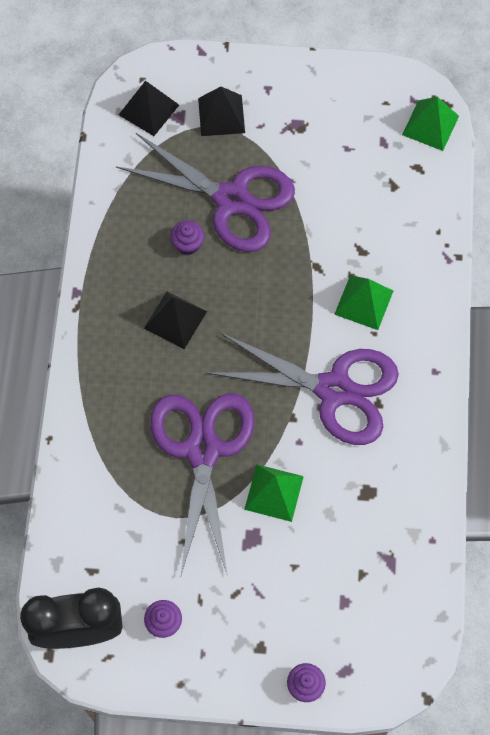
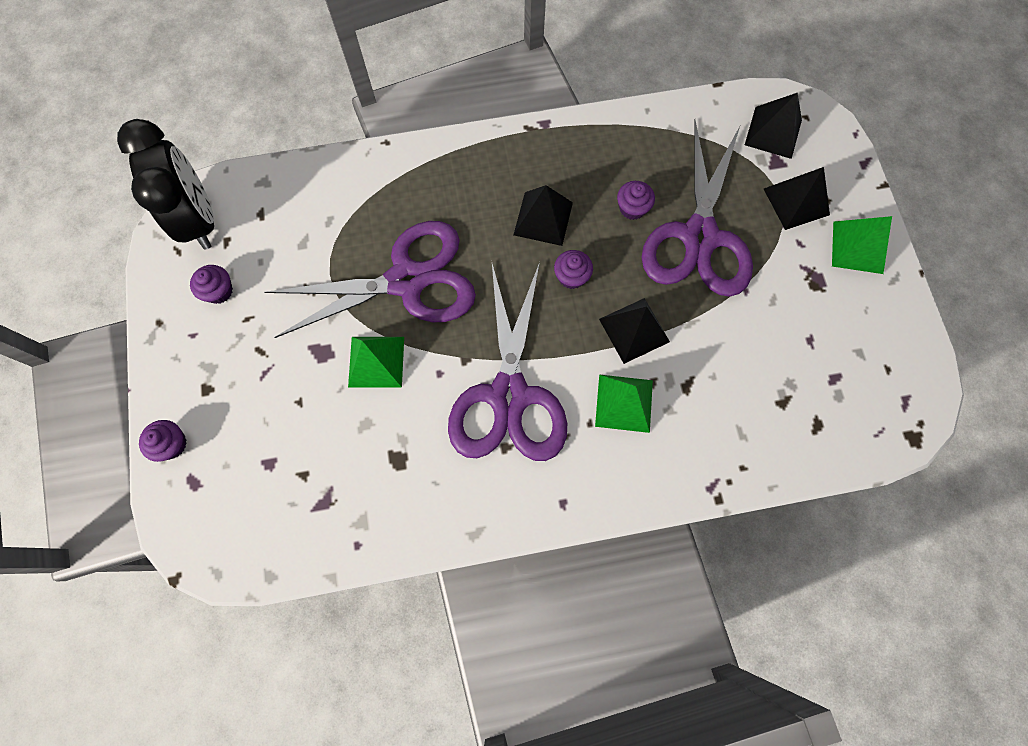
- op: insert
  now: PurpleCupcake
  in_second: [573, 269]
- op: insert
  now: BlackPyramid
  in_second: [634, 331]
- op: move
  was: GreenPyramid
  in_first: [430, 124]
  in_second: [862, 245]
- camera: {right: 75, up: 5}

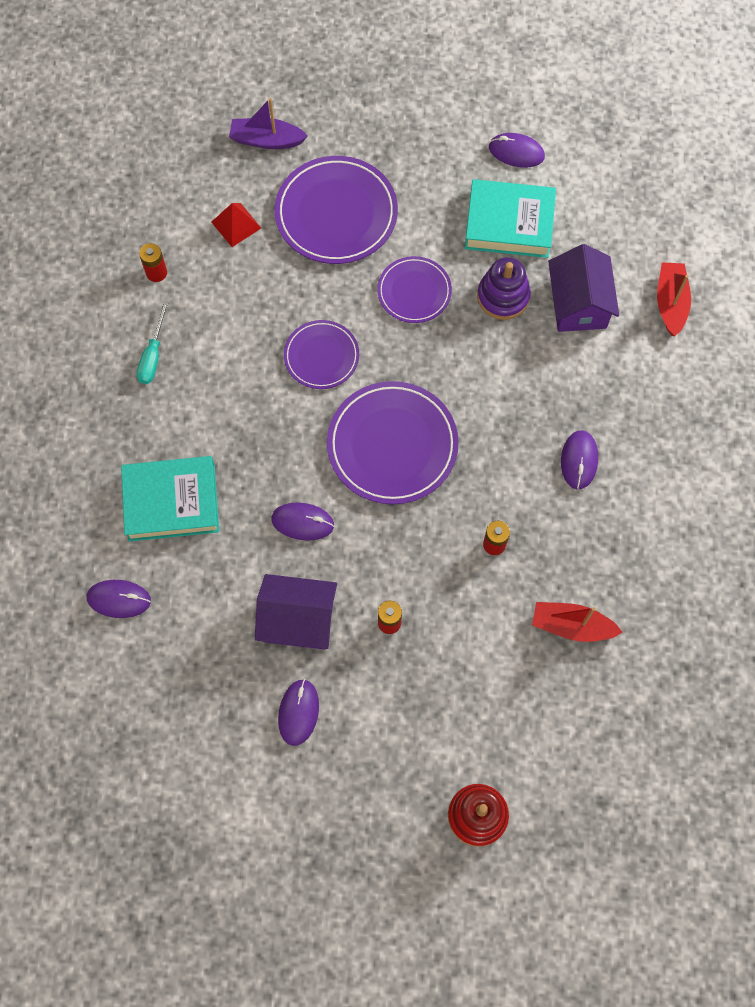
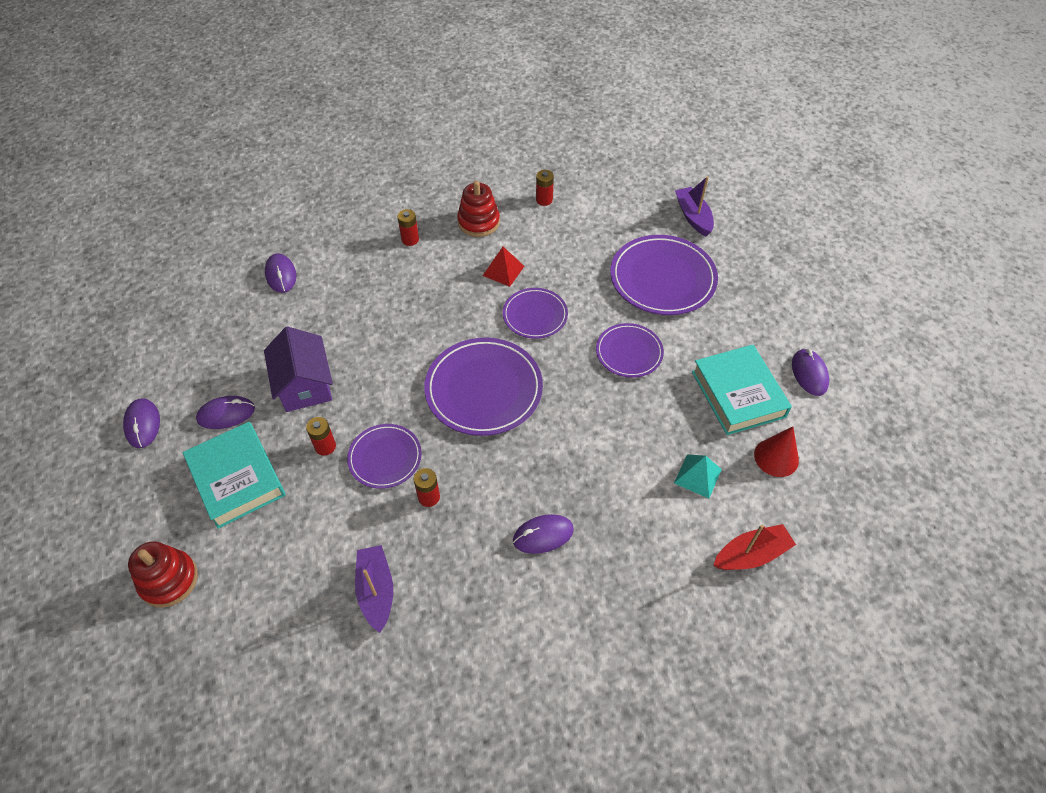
- op: delete
  was: PurpleStackingToy
  in_first: [504, 288]
- op: insert
  now: PurplePlate
  in_second: [384, 456]
- op: insert
  now: RedBattery
  in_second: [408, 227]
- op: insert
  now: RedCone
  in_second: [776, 452]
- op: move
  was: TurquoiseBook
  in_first: [170, 499]
  in_second: [234, 475]
- op: move
  was: RedPyramid
  in_first: [236, 225]
  in_second: [503, 267]
- op: move
  was: PurpleMouse
  in_first: [302, 521]
  in_second: [141, 423]
- op: replace
  was: TurquoiseScrewdriver
  now: RedStackingToy
  in_first: [153, 342]
  in_second: [478, 209]
- op: replace
  was: PurpleHouse
  now: TurquoisePyramid
  in_first: [583, 288]
  in_second: [698, 476]
- op: recolor
  was: RedBoat
  now: PurpleBoat
  in_first: [577, 622]
  in_second: [374, 589]
- camera: {right: 65, up: -15}

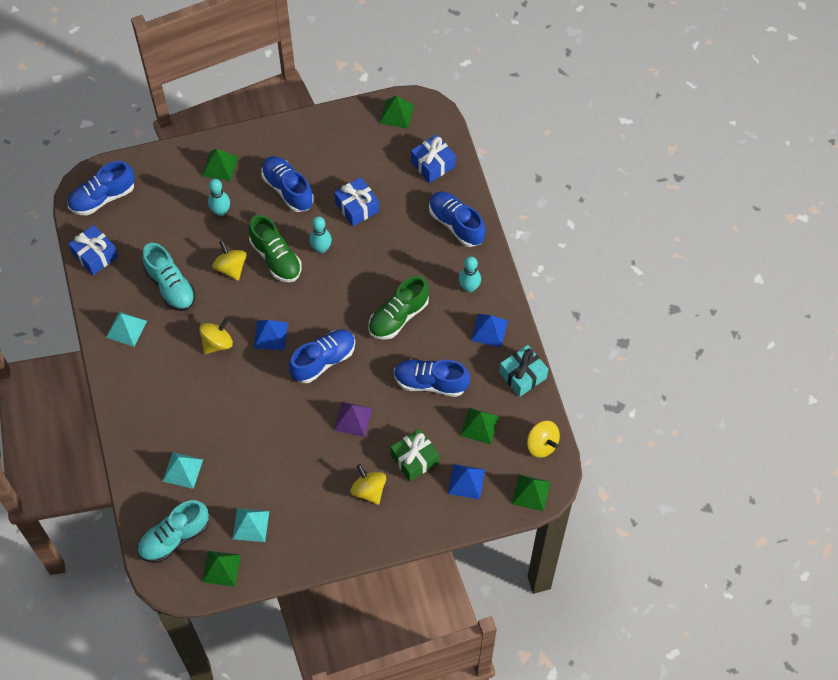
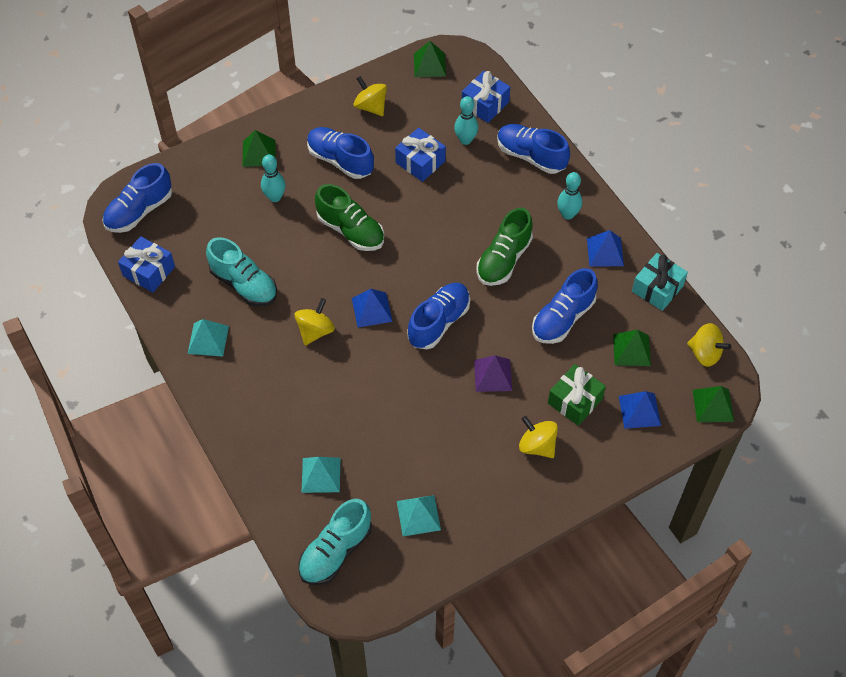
- op: delete
  was: GreenPyramid
  in_first: [221, 568]
- op: move
  was: YellowSpinningTop
  in_first: [229, 260]
  in_second: [370, 96]
- op: move
  was: TurquoiseBowlingPin
  in_first: [320, 234]
  in_second: [466, 120]
- op: rotate
  was: BlueShoe
  in_first: [432, 378]
  in_second: [565, 306]
  clockwise: -45
- camera: {right: -15, up: -5}

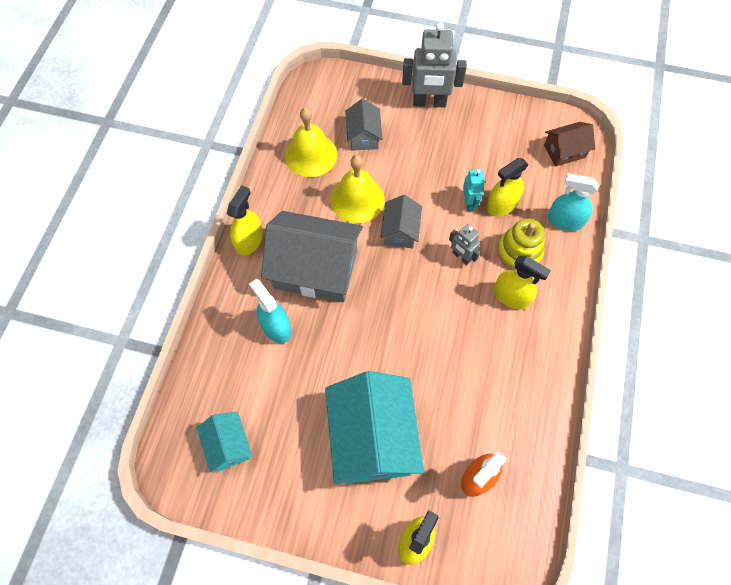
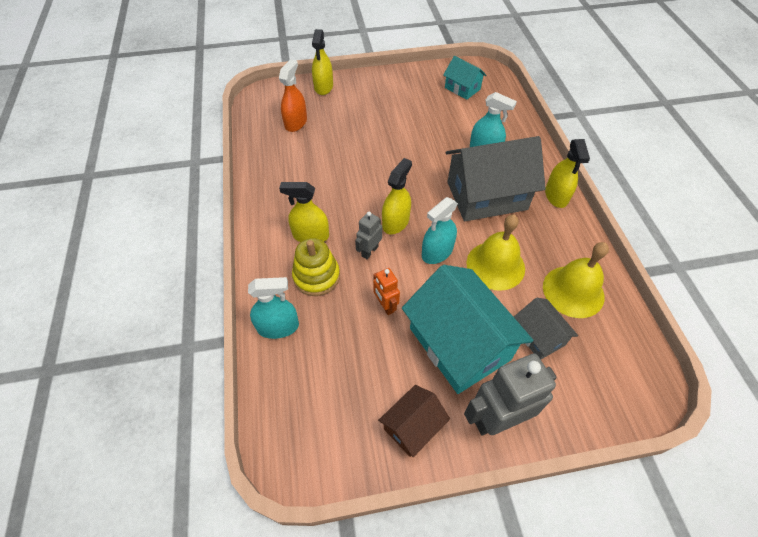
- op: move
  was: TurquoiseHouse
  in_first: [374, 427]
  in_second: [467, 329]
- op: move
  was: YellowSprayBottle
  in_first: [508, 187]
  in_second: [397, 196]
- op: move
  was: BrownHouse
  in_first: [569, 144]
  in_second: [414, 421]
- op: replace
  was: GreyHouse
  now: TurquoiseSprayBottle
  in_first: [401, 221]
  in_second: [440, 230]
- op: recolor
  was: TurquoiseRobot
  now: OrangeRobot
  in_first: [474, 190]
  in_second: [386, 291]
- op: rotate
  was: GreyRobot
  in_first: [464, 244]
  in_second: [368, 235]
  clockwise: -75
- camera: {right: 155, up: -10}

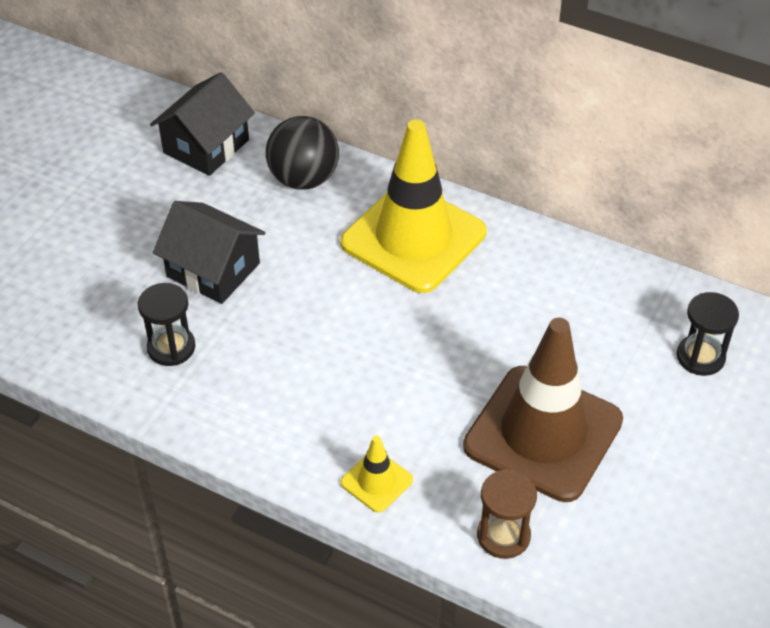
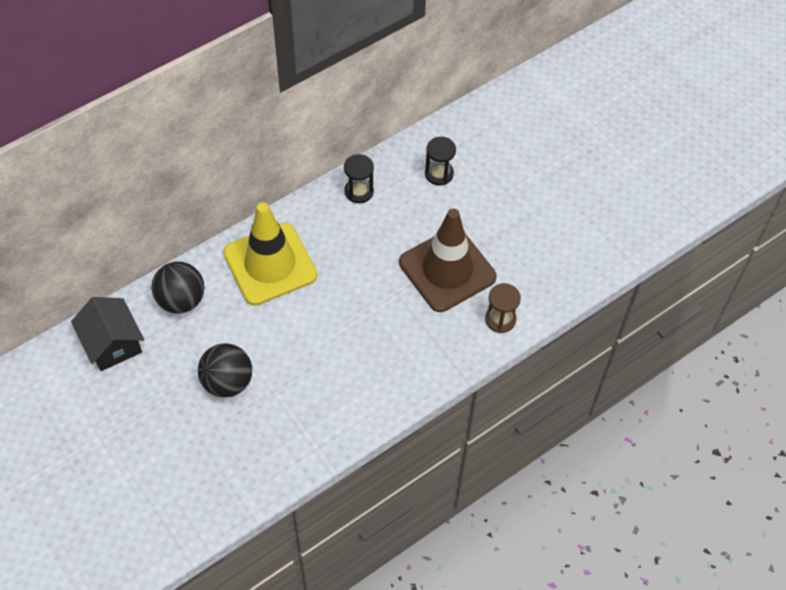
- op: delete
  was: YellowTrafficCone
  in_first: [376, 474]
- op: move
  was: BlackHourglass
  in_first: [166, 324]
  in_second: [359, 178]
- op: replace
  was: BlackHouse
  now: BlackBall
  in_first: [209, 252]
  in_second: [225, 370]
- camera: {right: -65, up: 10}

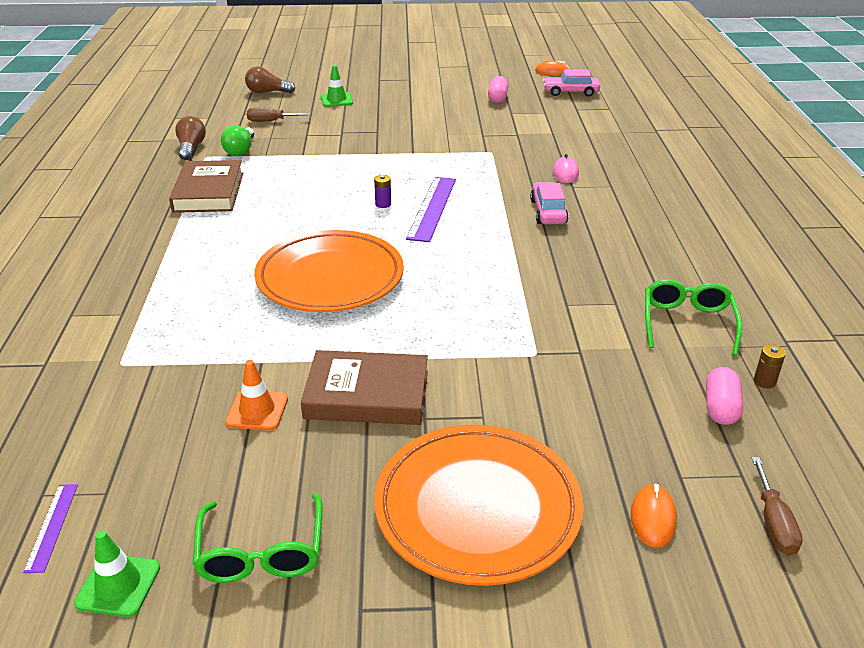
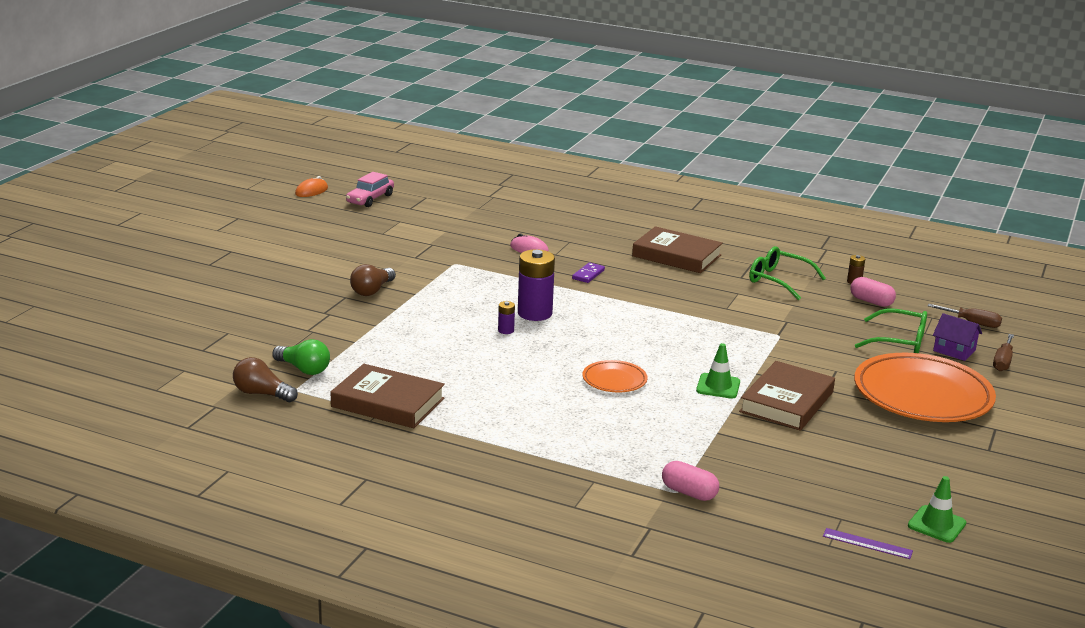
- op: delete
  was: OrangeTrafficCone
  in_first: [256, 395]
- op: insert
  now: BrownBook
  in_second: [677, 249]
- op: move
  was: GreenGlasses
  in_first: [258, 538]
  in_second: [891, 330]
- op: move
  was: BrownLightBulb
  in_first: [270, 79]
  in_second: [373, 280]
- op: move
  was: BrownScrewdriver
  in_first: [279, 115]
  in_second: [1003, 352]
- op: move
  was: GreenTrafficCone
  in_first: [337, 86]
  in_second: [718, 371]
- op: move
  was: PinkCapsule
  in_first: [498, 89]
  in_second: [690, 481]
- op: replace
  was: PurpleRuler
  now: PurpleBattery
  in_first: [431, 209]
  in_second: [536, 285]
- op: replace
  was: PinkCar
  now: PurpleDomino
  in_first: [549, 203]
  in_second: [588, 272]
- op: replace
  was: OrangeMouse
  now: PurpleHouse
  in_first: [654, 516]
  in_second: [957, 337]
- op: resize
  was: OrangePlate
  in_first: [329, 271]
  in_second: [615, 376]
  ratio: 0.47
- camera: {right: -65, up: -10}

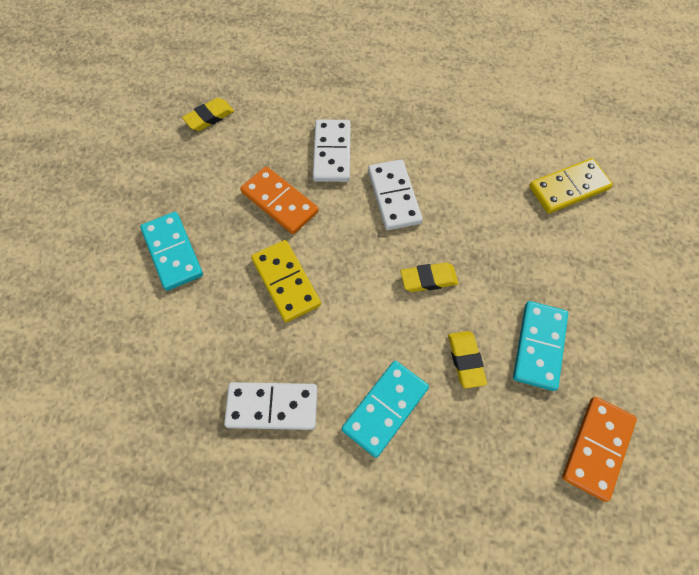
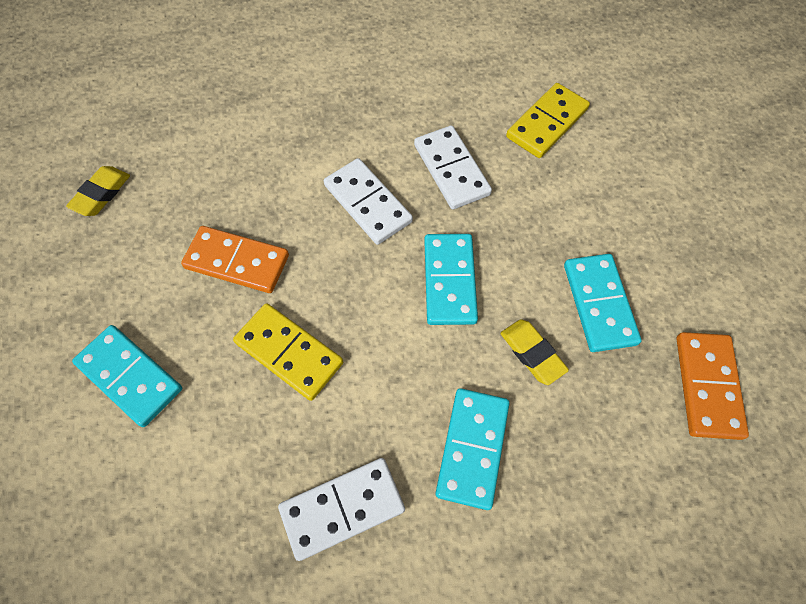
- op: move
  was: WhiteDomino
  in_first: [332, 151]
  in_second: [453, 167]
- op: replace
  was: YellowEraser
  now: TurquoiseDomino
  in_first: [429, 277]
  in_second: [451, 279]
- camera: {right: -25, up: 0}

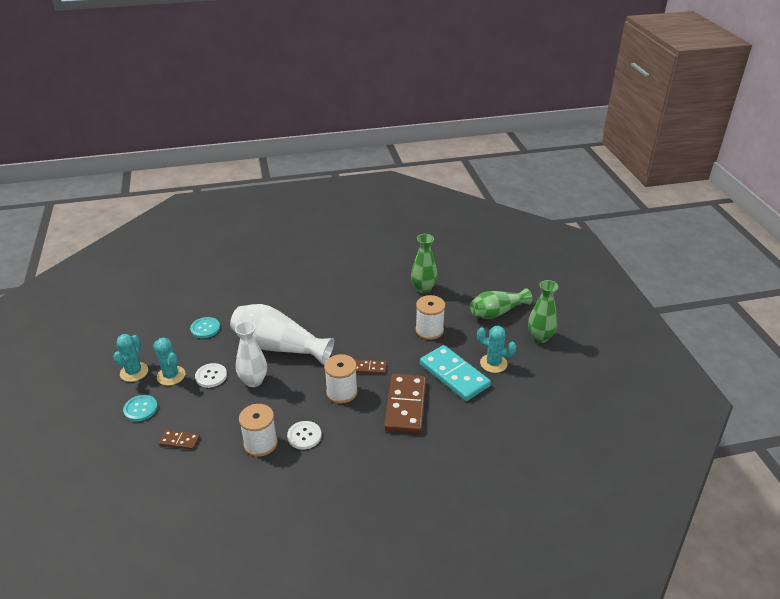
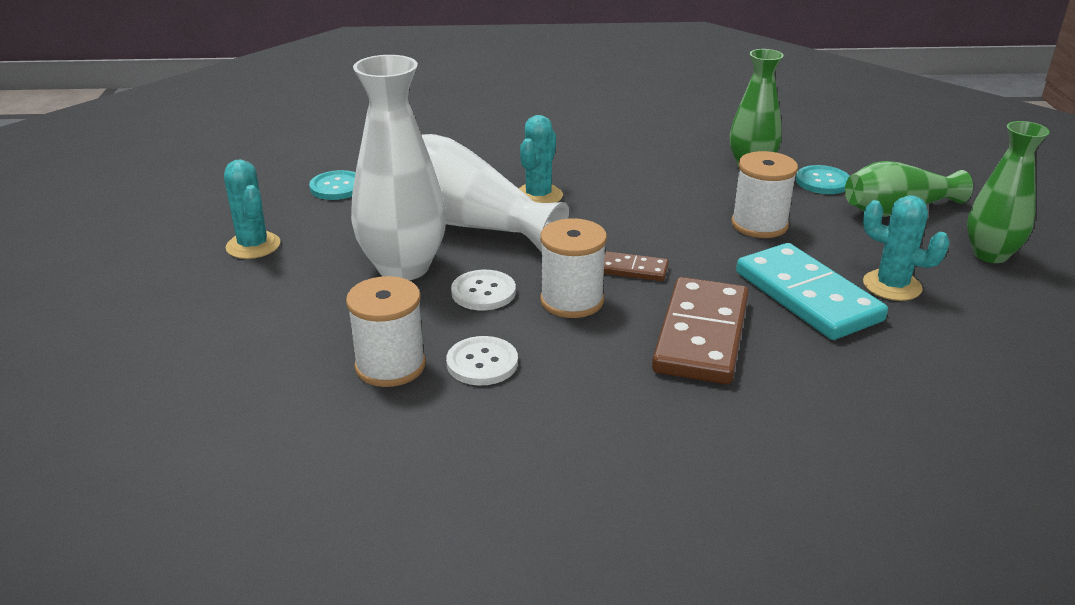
- op: delete
  was: BrownDomino
  in_first: [179, 440]
- op: move
  was: TurquoiseCactus
  in_first: [130, 358]
  in_second: [540, 159]
- op: move
  was: TurquoiseButton
  in_first: [140, 408]
  in_second: [823, 179]
- op: move
  was: WhiteButton
  in_first: [211, 375]
  in_second: [483, 290]
- op: resize
  was: WhiteVase
  in_first: [251, 354]
  in_second: [398, 167]
  ratio: 1.51
- camera: {right: 10, up: -5}

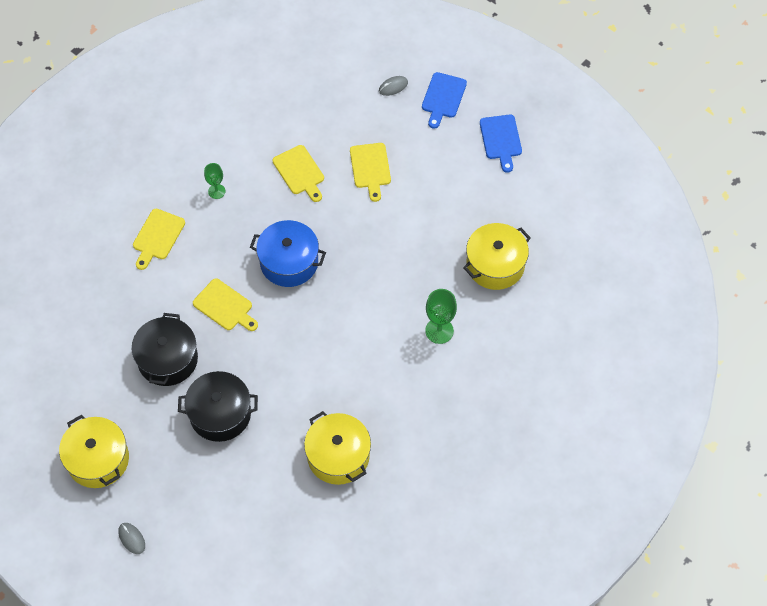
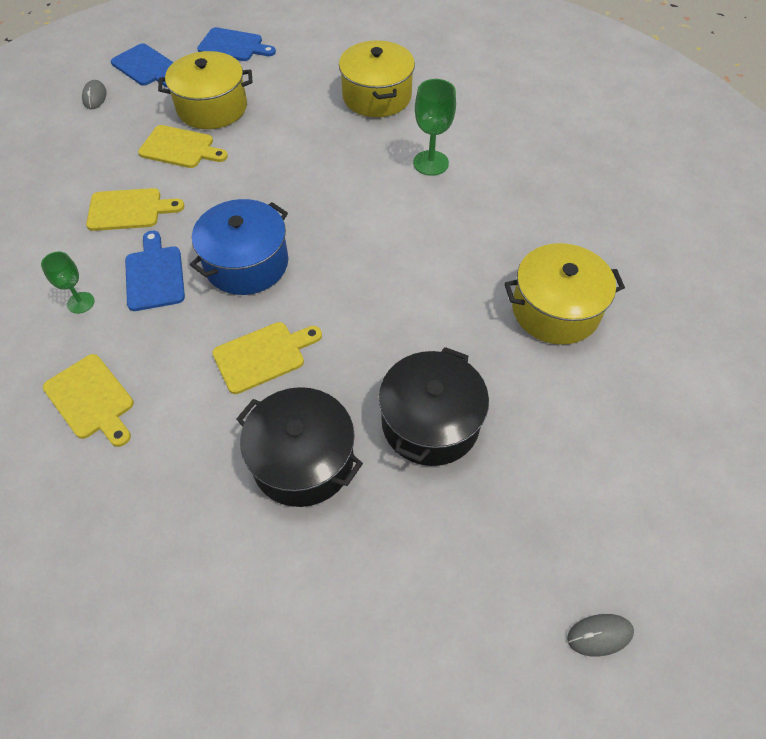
- op: insert
  now: BlueCuttingBoard
  in_second: [155, 271]
- op: move
  was: YellowPot
  in_first: [94, 451]
  in_second: [205, 90]
- camera: {right: -65, up: -5}

